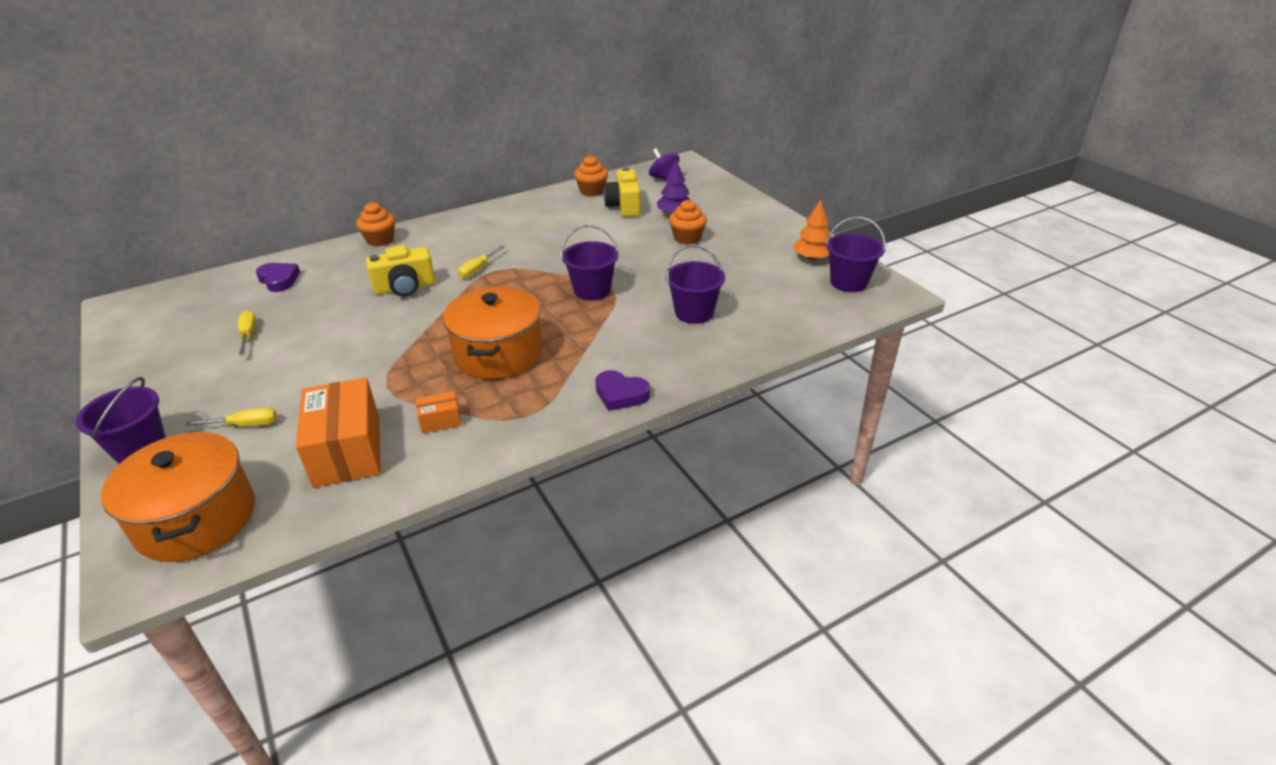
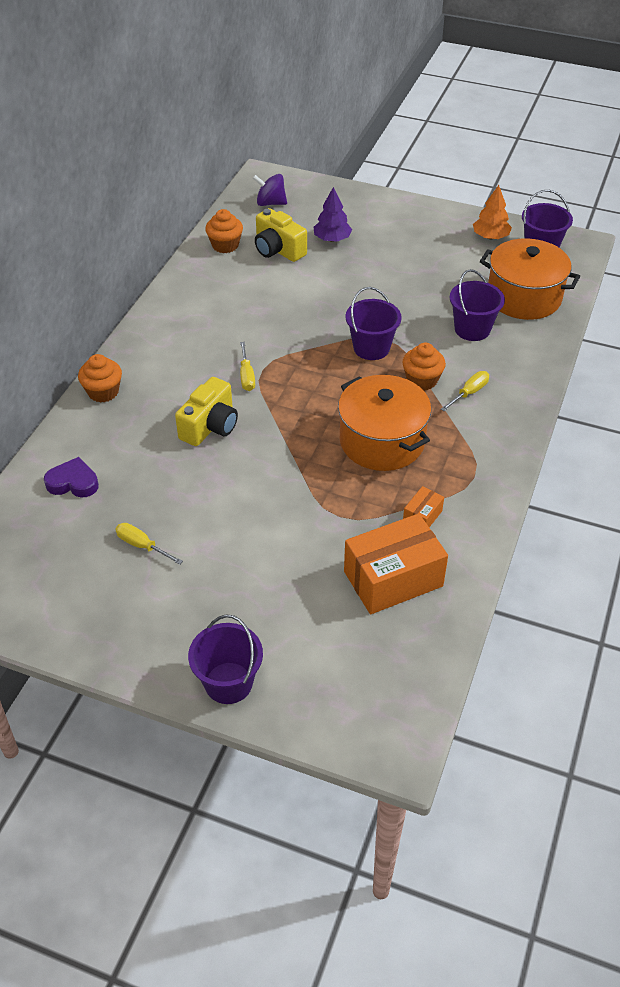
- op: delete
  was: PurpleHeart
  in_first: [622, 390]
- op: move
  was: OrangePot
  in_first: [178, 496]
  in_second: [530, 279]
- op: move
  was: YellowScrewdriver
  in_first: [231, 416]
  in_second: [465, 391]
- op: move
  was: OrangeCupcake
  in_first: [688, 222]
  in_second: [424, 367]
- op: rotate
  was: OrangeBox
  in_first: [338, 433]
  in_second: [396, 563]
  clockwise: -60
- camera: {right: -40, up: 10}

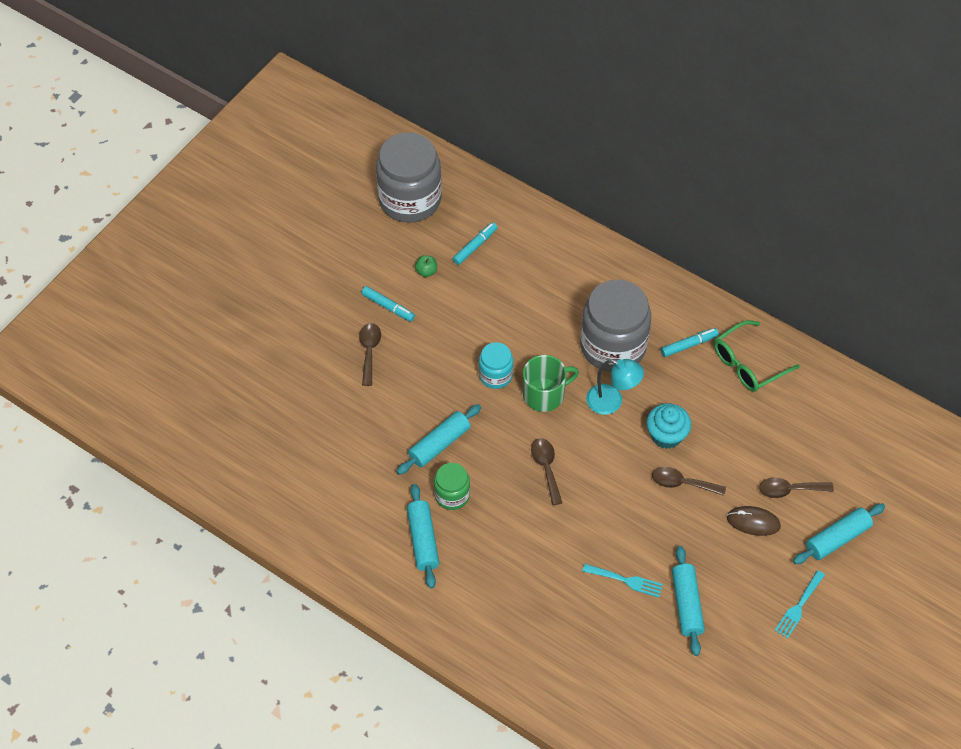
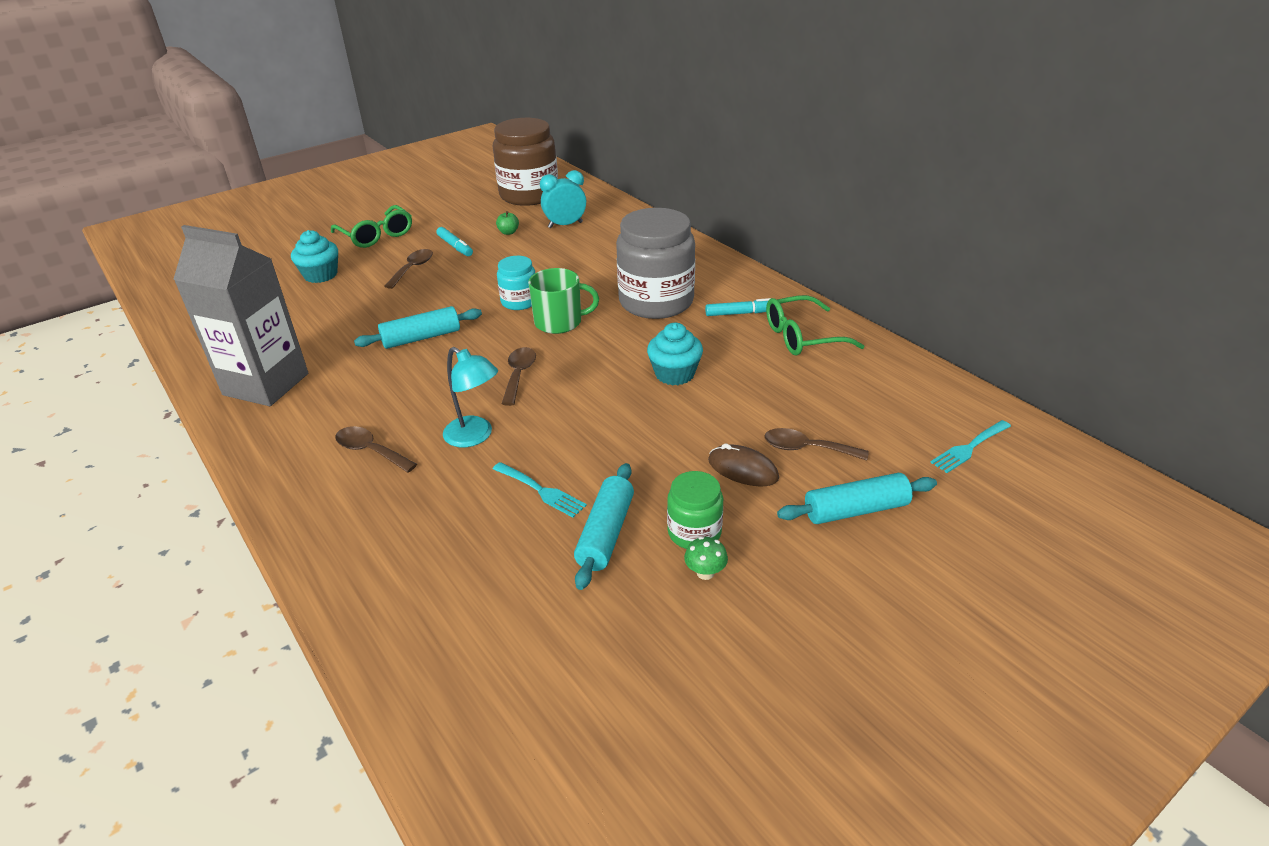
- op: delete
  was: TurquoiseRollingPin
  in_first: [423, 536]
- op: insert
  now: GreyCarton
  in_second: [240, 315]
- op: insert
  now: TurquoiseCupcake
  in_second: [314, 256]
- op: insert
  now: GreenGlasses
  in_second: [371, 226]
- op: insert
  now: GreenMushroom
  in_second: [706, 558]
- op: move
  was: GreenJar
  in_first: [452, 486]
  in_second: [695, 510]
- op: move
  was: TurquoiseLamp
  in_first: [615, 387]
  in_second: [470, 397]
- op: move
  was: BrownSpoon
  in_first: [689, 481]
  in_second: [376, 449]
- op: move
  was: TurquoiseFork
  in_first: [800, 604]
  in_second: [970, 446]
- op: replace
  was: TurquoiseMarker
  now: TurquoiseClock
  in_first: [475, 243]
  in_second: [563, 199]
- op: recolor
  was: GreyJar
  now: BrownJar
  in_first: [409, 177]
  in_second: [525, 162]
- camera: {right: 20, up: -20}

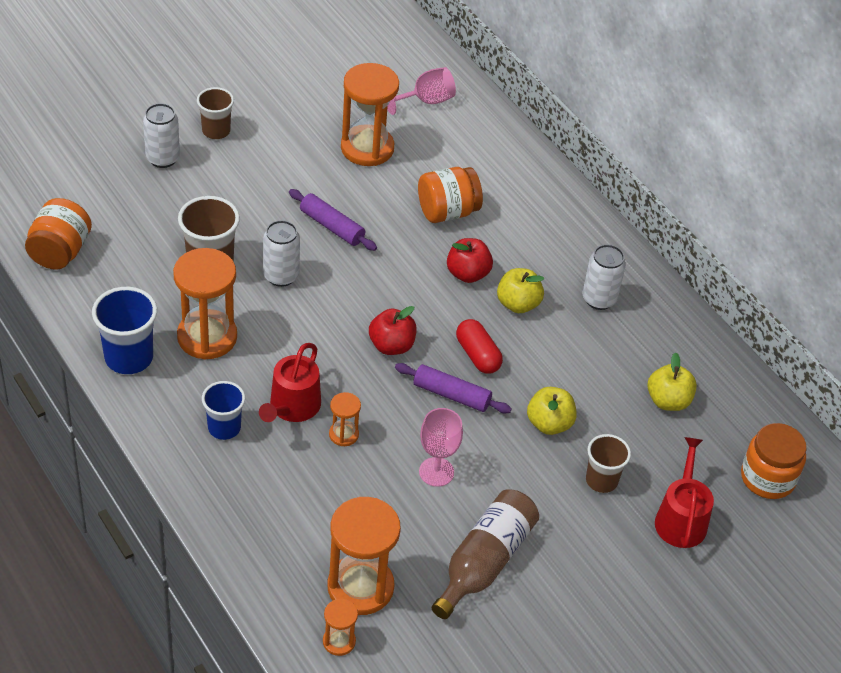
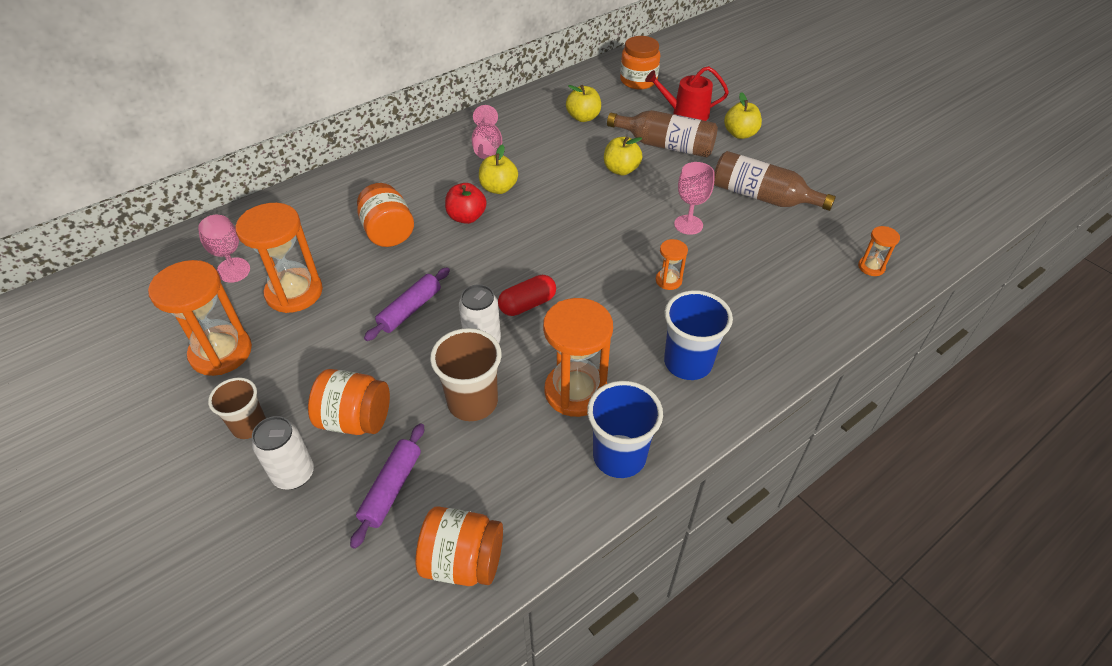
- op: delete
  was: RedWateringCan
  in_first: [290, 382]
- op: delete
  was: RedApple
  in_first: [393, 330]
- op: insert
  now: OrangeJar
  in_second: [349, 402]
- op: insert
  now: YellowApple
  in_second: [743, 115]
- op: move
  was: OrangeHourglass
  in_first: [364, 556]
  in_second: [200, 318]
- op: move
  was: PurpleRollingPin
  in_first: [453, 388]
  in_second: [387, 486]
- op: move
  was: RedCapsule
  in_first: [479, 346]
  in_second: [527, 295]
- op: replace
  was: WhiteCan
  now: PinkGoblet
  in_first: [604, 277]
  in_second: [487, 132]
- op: replace
  was: BrownCup
  now: BrownBottle
  in_first: [608, 463]
  in_second: [662, 133]
- op: resize
  was: BlueCup
  in_first: [223, 410]
  in_second: [698, 335]
  ratio: 1.52
- camera: {right: -90, up: 0}

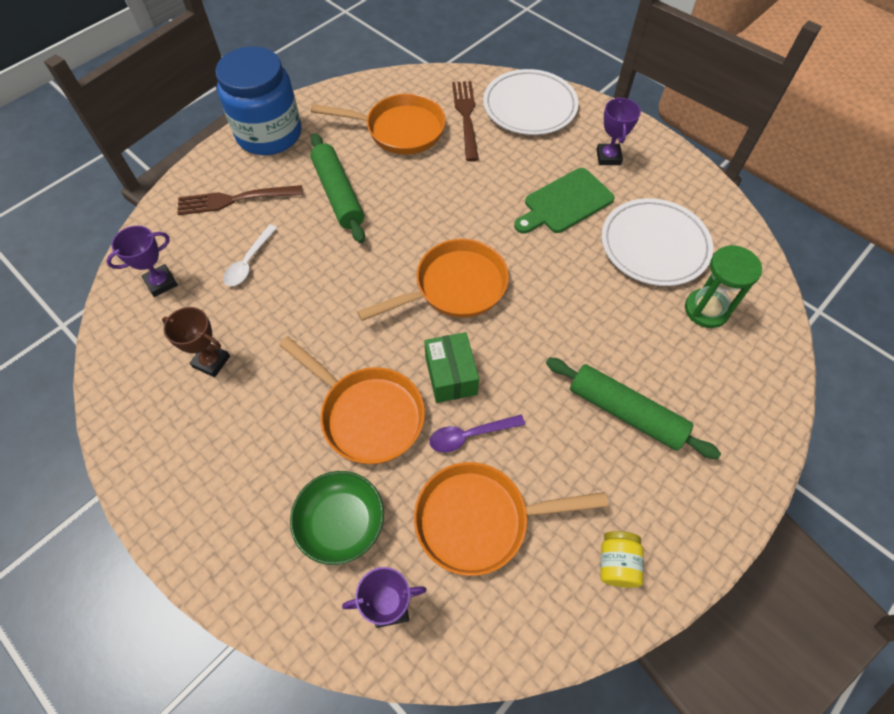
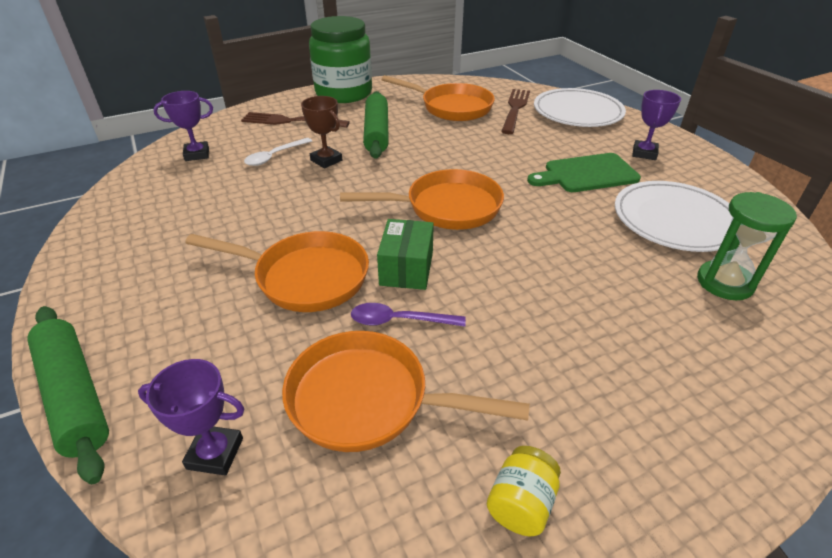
- op: delete
  was: GreenBowl
  in_first: [337, 518]
- op: move
  was: BrownTrophy
  in_first: [196, 342]
  in_second: [321, 132]
- op: move
  was: GreenRollingPin
  in_first: [633, 408]
  in_second: [68, 395]
- op: recolor
  was: BlueJar
  now: GreenJar
  in_first: [258, 100]
  in_second: [340, 59]
- op: rotate
  was: OrangePan
  in_first: [352, 400]
  in_second: [277, 271]
  clockwise: -45
- camera: {right: 20, up: -20}

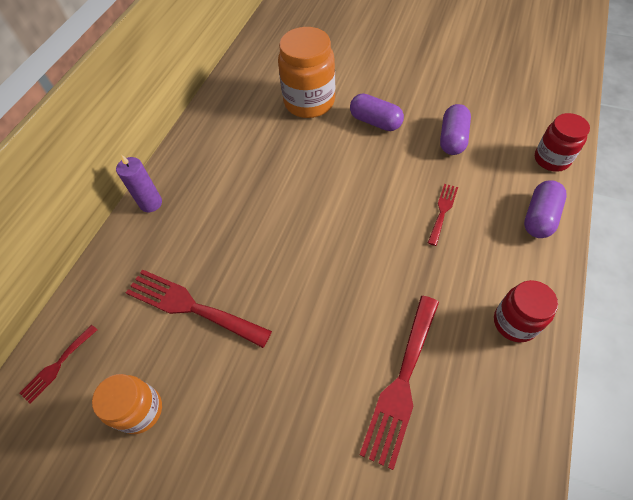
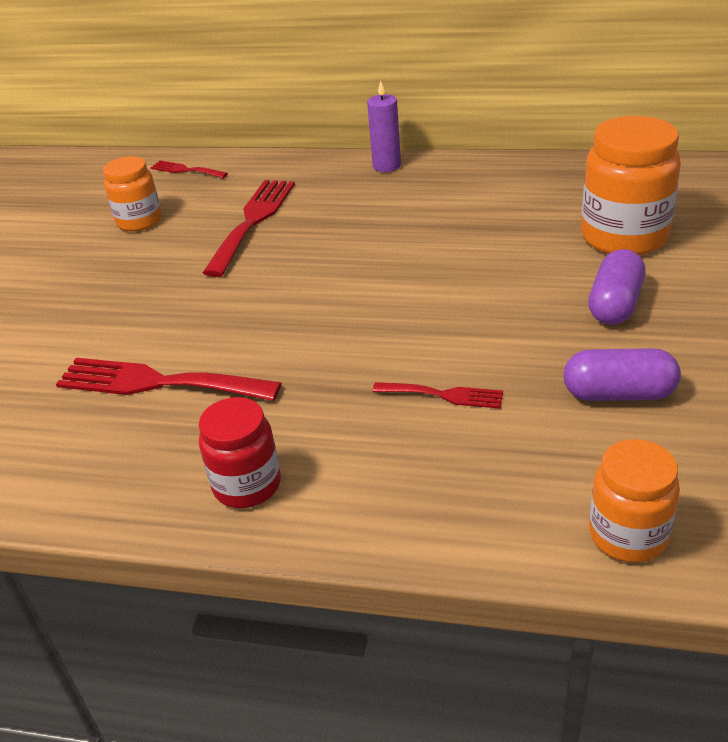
- op: delete
  was: PurpleCapsule
  in_first: [545, 209]
- op: recolor
  was: RedJar
  now: OrangeJar
  in_first: [562, 142]
  in_second: [634, 501]
- camera: {right: 80, up: -20}

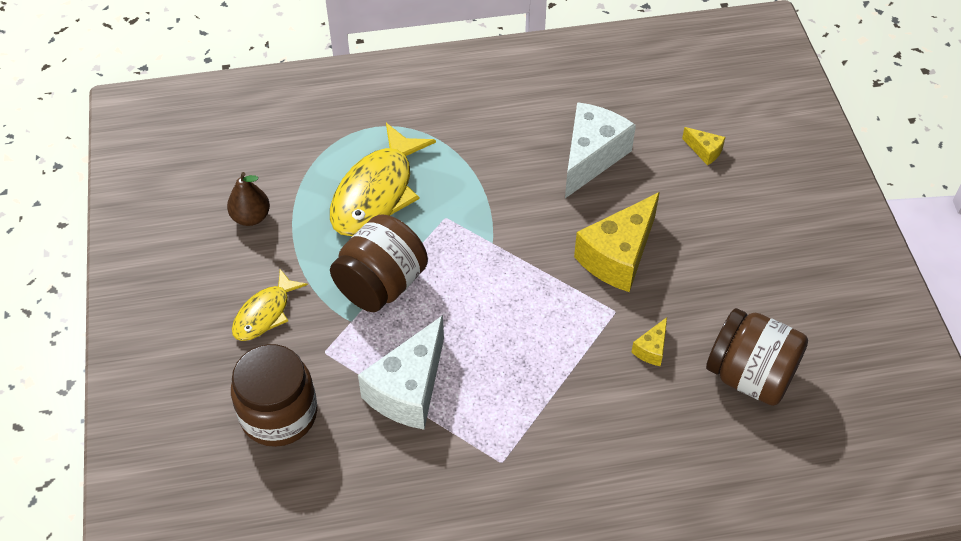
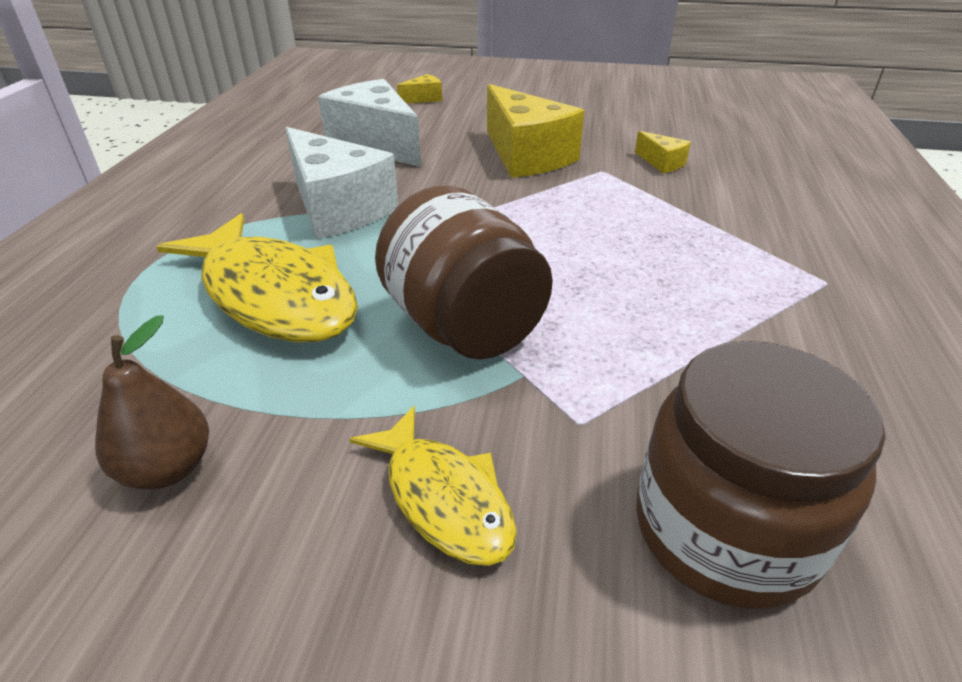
- op: delete
  was: BrownJar
  in_first: [757, 357]
- op: move
  was: WhiteCheese
  in_first: [401, 372]
  in_second: [342, 183]
- camera: {right: -70, up: -15}

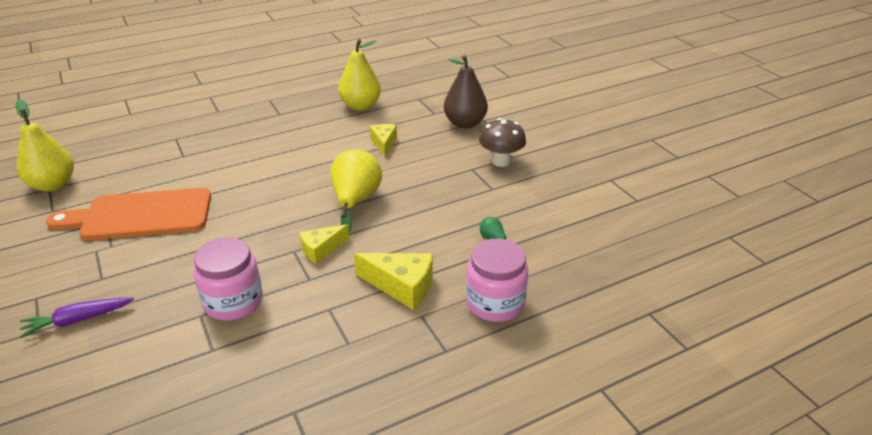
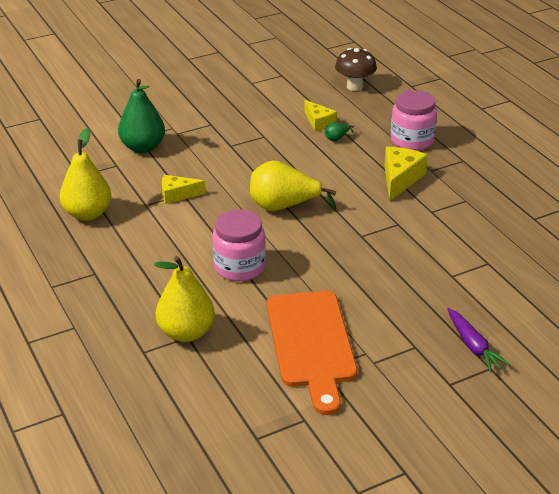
- op: move
  was: YellowPear
  in_first: [45, 146]
  in_second: [184, 299]
- op: move
  was: PinkJar
  in_first: [228, 279]
  in_second: [239, 245]
- op: move
  was: YellowCheese
  in_first: [324, 244]
  in_second: [320, 115]
- op: move
  was: BrownMushroom
  in_first: [502, 142]
  in_second: [356, 69]
- op: recolor
  was: BrownPear
  now: GreenPear
  in_first: [466, 91]
  in_second: [141, 116]
- camera: {right: -90, up: 0}

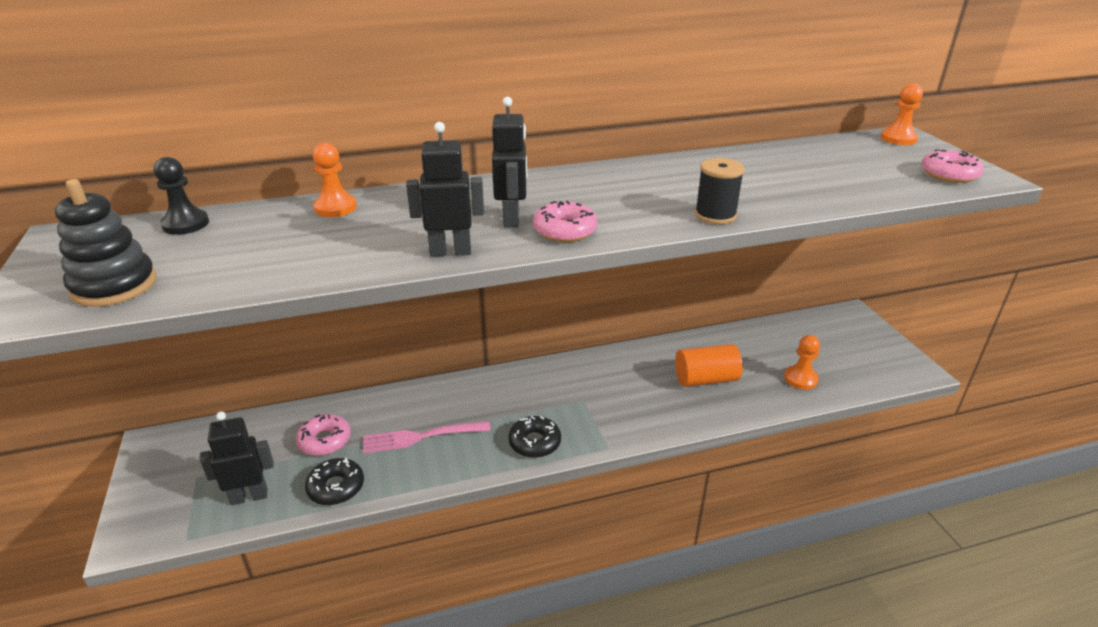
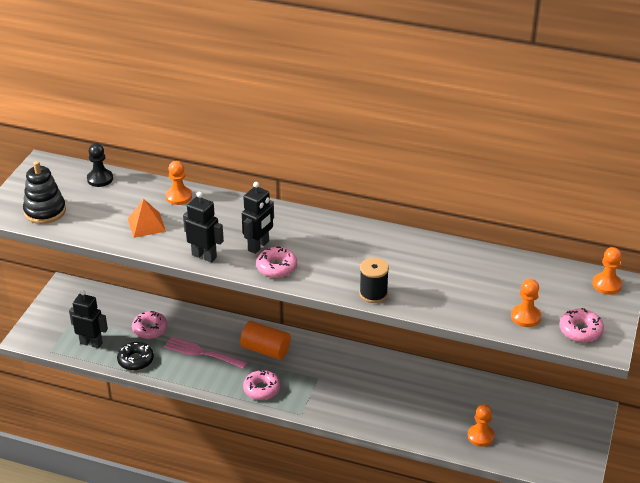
- op: insert
  now: OrangePyramid
  in_second: [147, 218]
- op: insert
  now: OrangePawn
  in_second: [526, 303]
- op: move
  was: OrangeCylinder
  in_first: [709, 365]
  in_second: [265, 340]
- op: recolor
  was: BlackDonut
  now: PinkDonut
  in_first: [534, 437]
  in_second: [262, 385]
- camera: {right: 35, up: 5}

